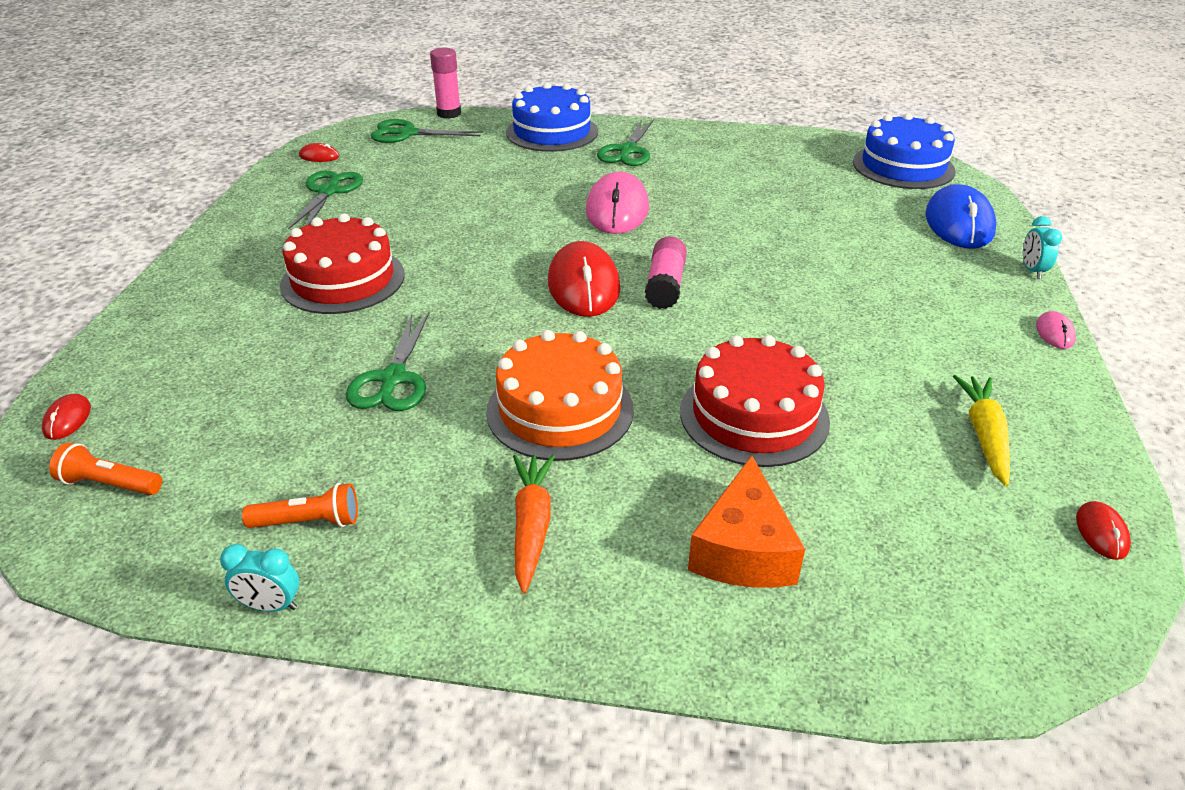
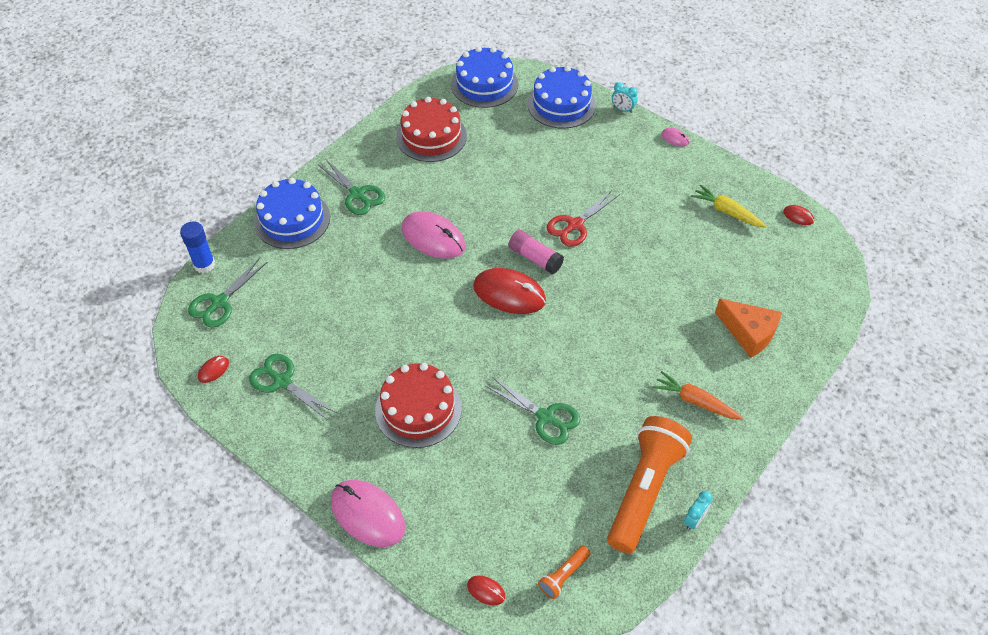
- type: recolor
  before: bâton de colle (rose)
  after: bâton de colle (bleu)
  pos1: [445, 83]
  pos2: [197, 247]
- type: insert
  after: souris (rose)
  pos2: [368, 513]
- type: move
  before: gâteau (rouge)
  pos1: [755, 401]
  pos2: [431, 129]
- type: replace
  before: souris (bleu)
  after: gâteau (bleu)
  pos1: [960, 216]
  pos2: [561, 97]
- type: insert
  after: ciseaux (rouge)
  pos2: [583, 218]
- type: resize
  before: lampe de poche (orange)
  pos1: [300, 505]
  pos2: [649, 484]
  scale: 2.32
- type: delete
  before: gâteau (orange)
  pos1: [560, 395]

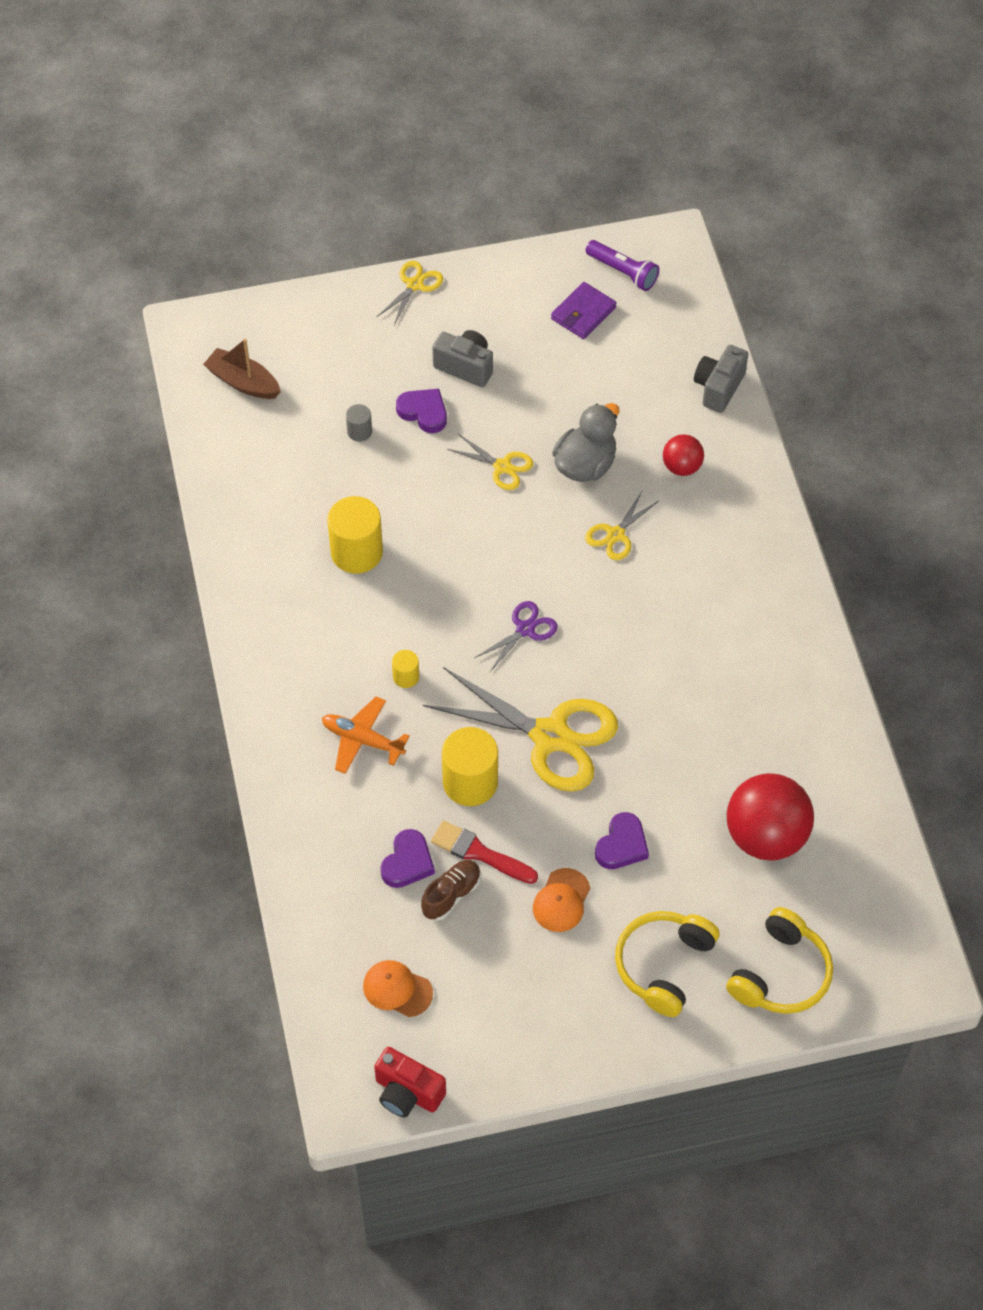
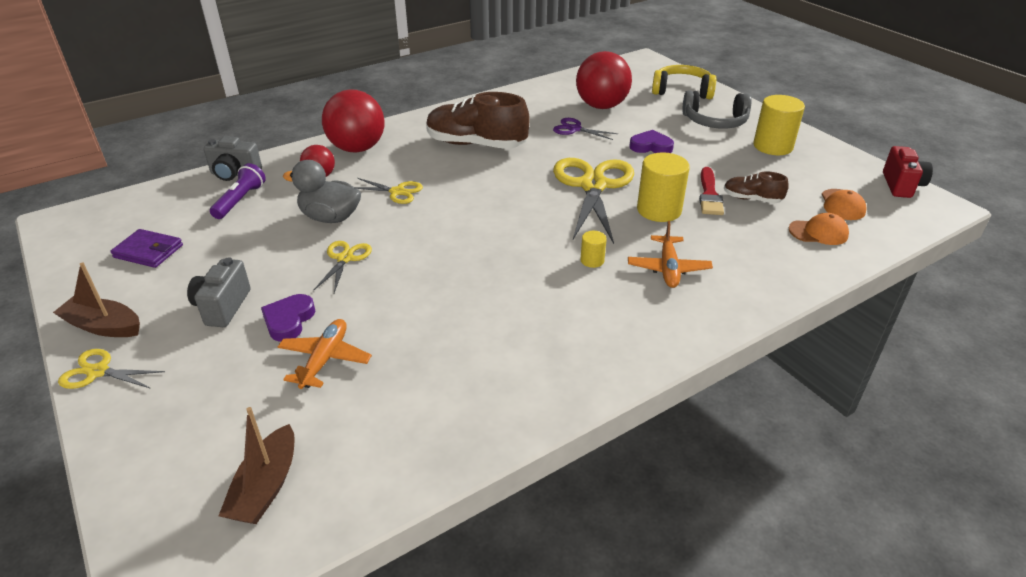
- type: insert
  after: bateau (marron)
  pos2: [96, 299]
- type: move
  before: lampe de poche (violet)
  pos1: [622, 265]
  pos2: [238, 191]
- type: replace
  before: cylindre (gris)
  after: avion (orange)
  pos1: [359, 423]
  pos2: [325, 354]
- type: insert
  after: balle (rouge)
  pos2: [353, 120]
- type: insert
  after: chaussure (marron)
  pos2: [477, 120]
- type: move
  before: ciseaux (violet)
  pos1: [516, 636]
  pos2: [585, 129]
- type: recolor
  before: casque audio (jaune)
  after: casque audio (gris)
  pos1: [667, 964]
  pos2: [716, 109]
- type: move
  before: cylindre (jaune)
  pos1: [355, 535]
  pos2: [779, 125]
- type: move
  before: casquette (orange)
  pos1: [561, 900]
  pos2: [819, 229]
- type: delete
  before: cœur (violet)
  pos1: [407, 858]

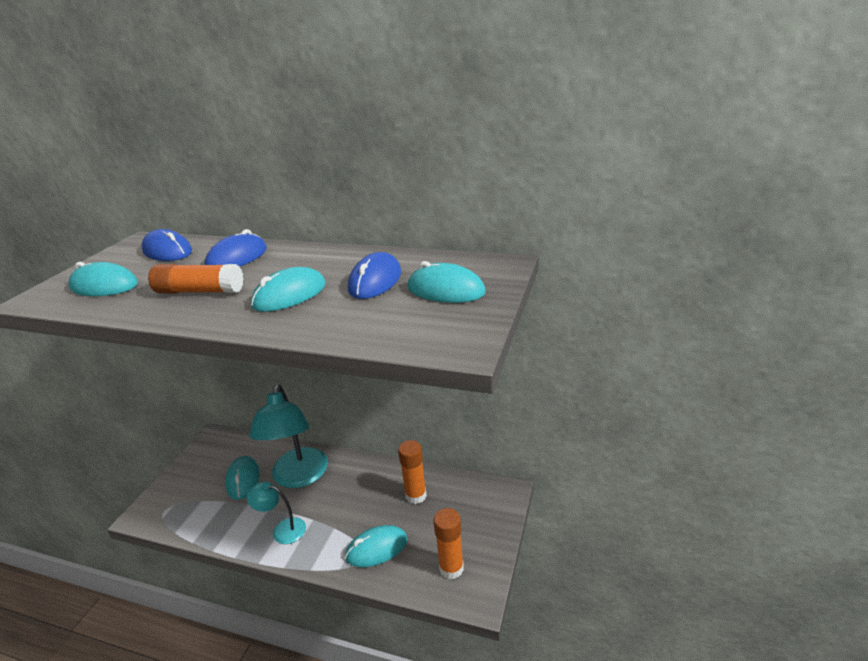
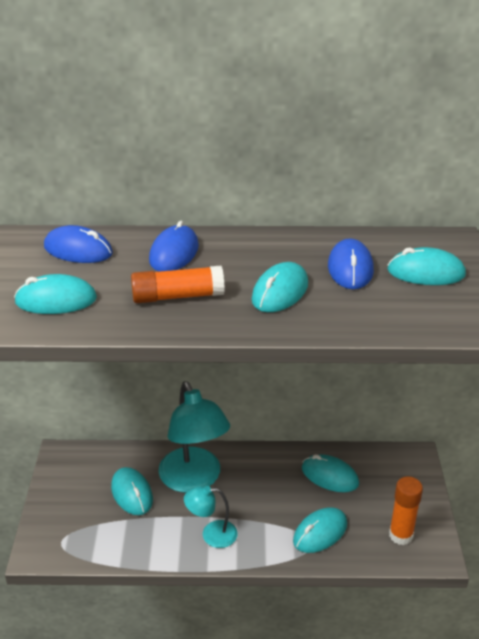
- type: replace
  before: bâton de colle (orange)
  after: souris (turquoise)
  pos1: [412, 472]
  pos2: [330, 473]

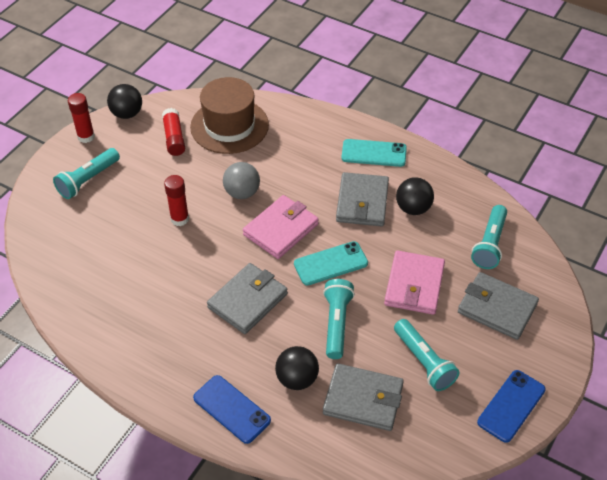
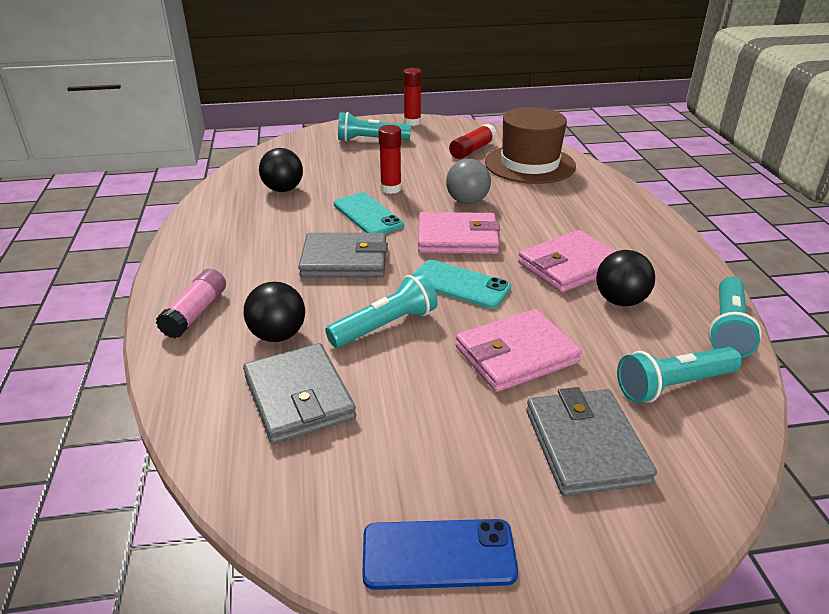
- type: replace
  before: téléphone (bleu)
  after: bâton de colle (rose)
  pos1: [232, 409]
  pos2: [191, 303]
- type: move
  before: balle (noir)
  pos1: [124, 101]
  pos2: [281, 170]
- type: move
  before: téléphone (turquoise)
  pos1: [374, 153]
  pos2: [369, 212]
- type: recolor
  before: portefeuille (gris)
  after: portefeuille (rose)
  pos1: [362, 199]
  pos2: [567, 261]
- type: move
  before: lampe de poche (turquoise)
  pos1: [427, 355]
  pos2: [735, 317]

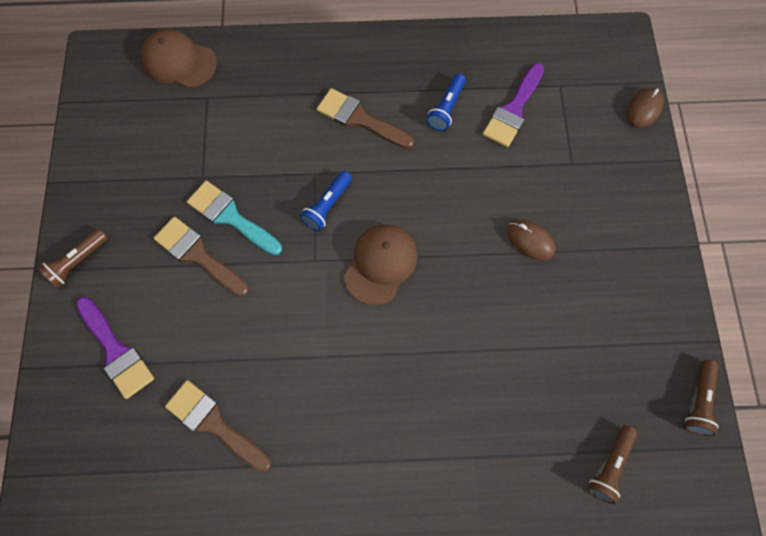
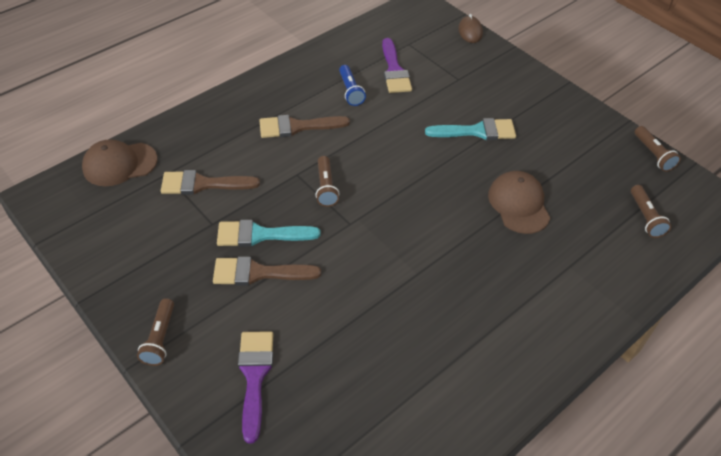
- type: move
  before: pinceau (marron)
  pos1: [218, 426]
  pos2: [210, 182]
- type: rotate
  before: pinceau (violet)
  pos1: [115, 348]
  pos2: [255, 387]
  turn: -105
- type: recolor
  before: lampe de poche (bleu)
  after: lampe de poche (marron)
  pos1: [326, 201]
  pos2: [328, 181]
- type: replace
  before: souris (marron)
  after: pinceau (turquoise)
  pos1: [531, 240]
  pos2: [470, 129]
- type: move
  before: casquette (marron)
  pos1: [381, 264]
  pos2: [519, 202]

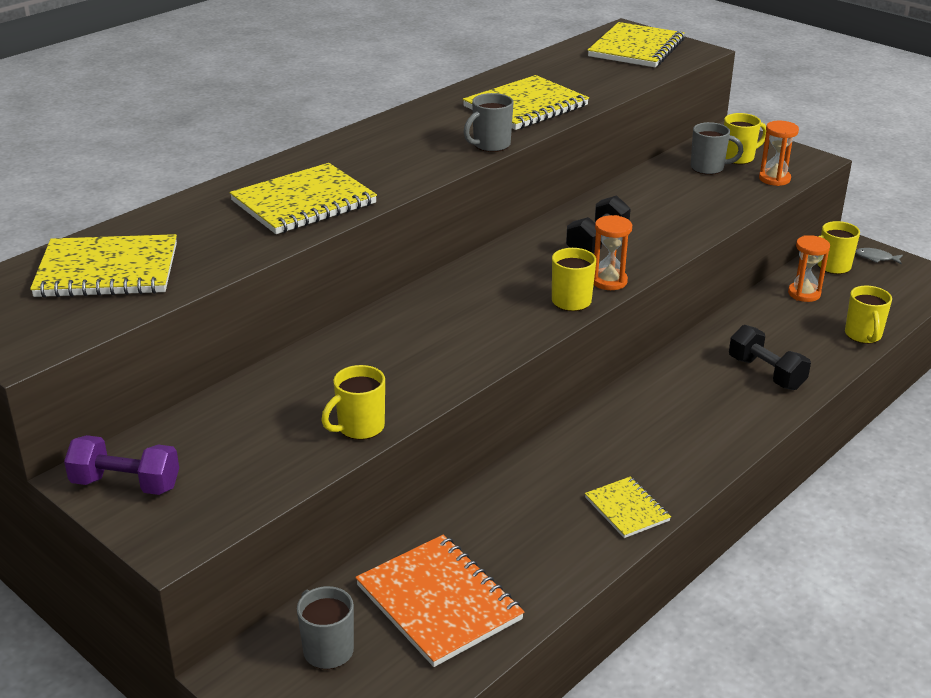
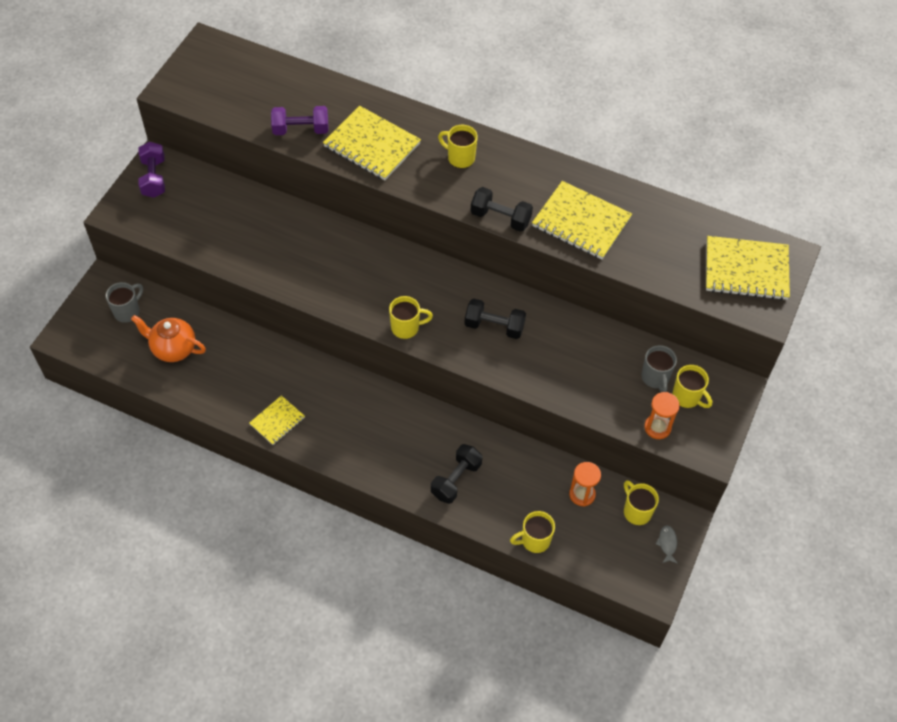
- type: replace
  before: carnet (orange)
  after: théière (orange)
  pos1: [439, 601]
  pos2: [168, 338]
- type: insert
  after: haltère (violet)
  pos2: [300, 120]
- type: move
  before: tasse (jaune)
  pos1: [353, 402]
  pos2: [458, 146]
- type: replace
  before: tasse (gris)
  after: haltère (noir)
  pos1: [489, 122]
  pos2: [501, 209]
- type: delete
  before: carnet (jaune)
  pos1: [103, 266]
- type: delete
  before: sablier (orange)
  pos1: [613, 252]

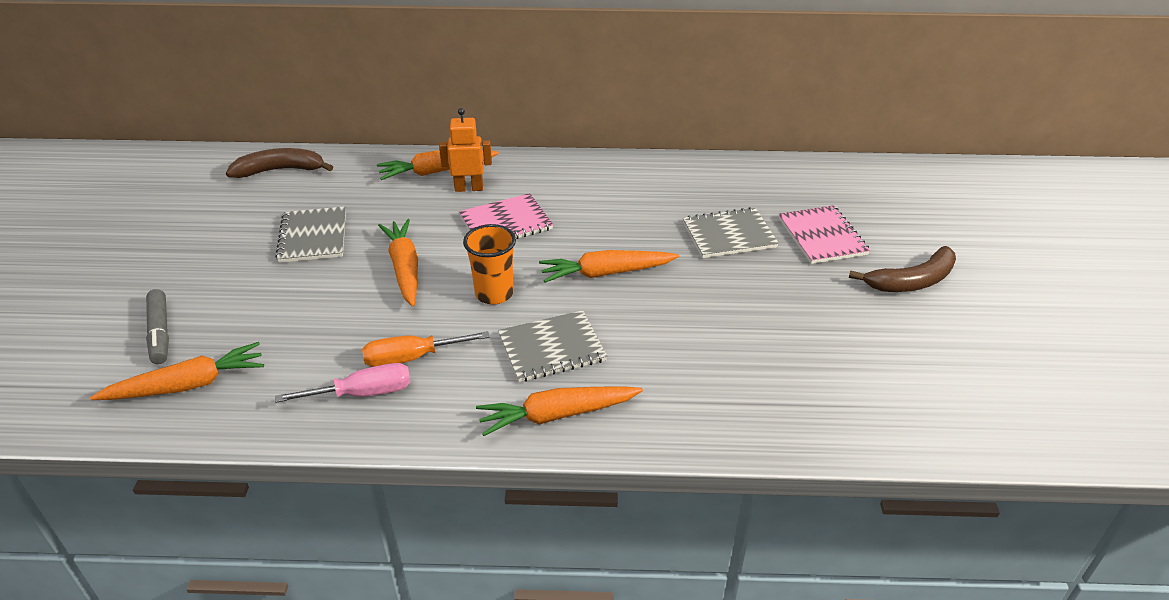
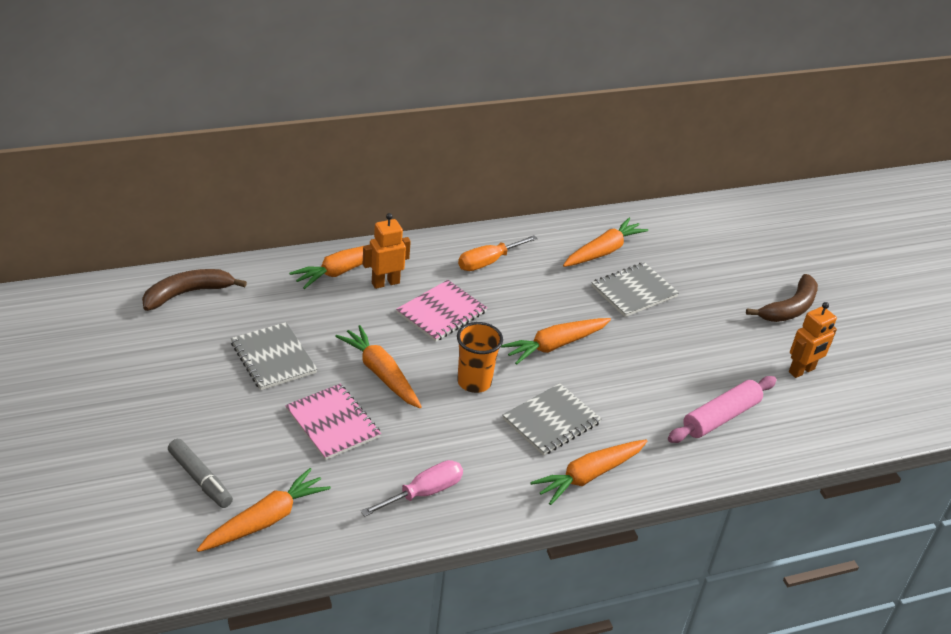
- type: move
  before: carnet (rose)
  pos1: [824, 234]
  pos2: [333, 422]
- type: move
  before: tournevis (orange)
  pos1: [426, 349]
  pos2: [498, 253]
- type: insert
  after: carotte (orange)
  pos2: [606, 242]
- type: insert
  after: rouleau à pâtisserie (rose)
  pos2: [722, 409]
- type: insert
  after: robot (orange)
  pos2: [813, 340]

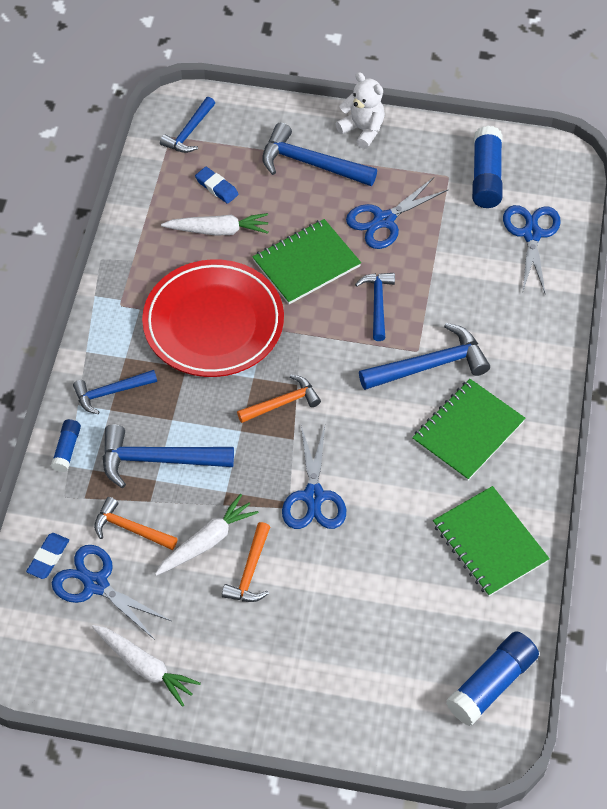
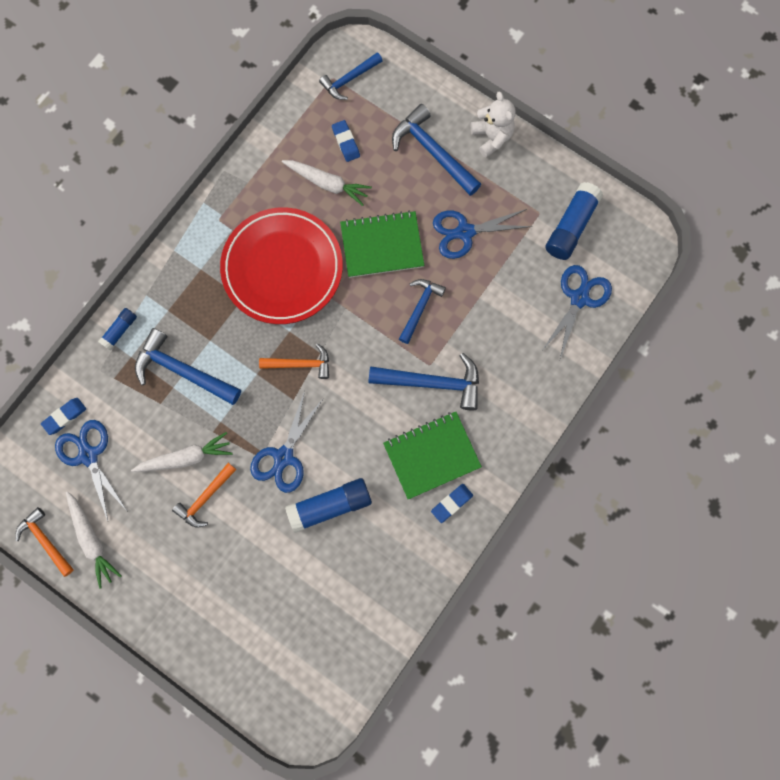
- type: move
  before: marteau (orange)
  pos1: [136, 523]
  pos2: [45, 542]
- type: move
  before: bâton de colle (bleu)
  pos1: [492, 678]
  pos2: [328, 505]
- type: insert
  after: gomme (bleu)
  pos2: [452, 503]
- type: delete
  before: marteau (bleu)
  pos1: [115, 392]
- type: delete
  before: carnet (vert)
  pos1: [491, 541]

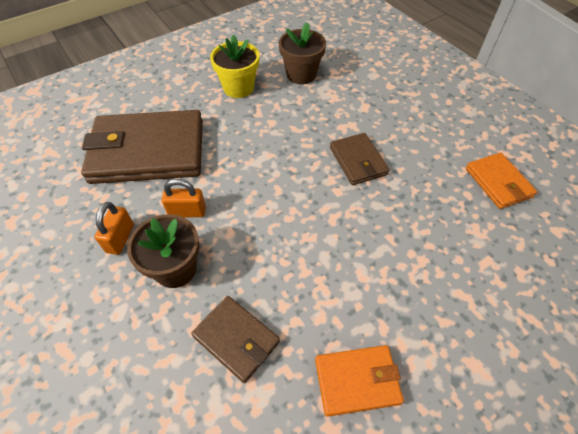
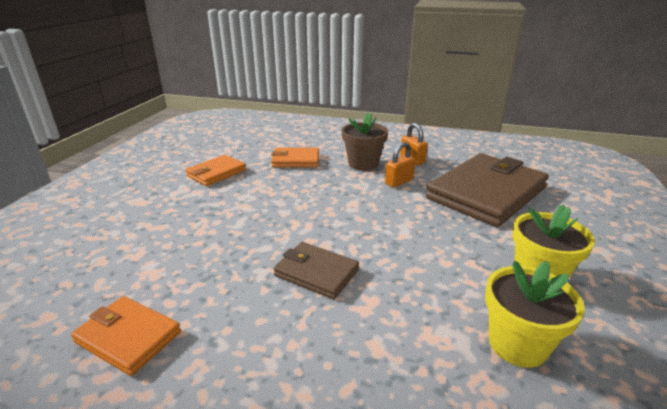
- type: recolor
  before: portefeuille (marron)
  after: portefeuille (orange)
  pos1: [235, 339]
  pos2: [295, 157]
- type: recolor
  before: pot de fleurs (marron)
  after: pot de fleurs (jaune)
  pos1: [302, 53]
  pos2: [535, 314]

